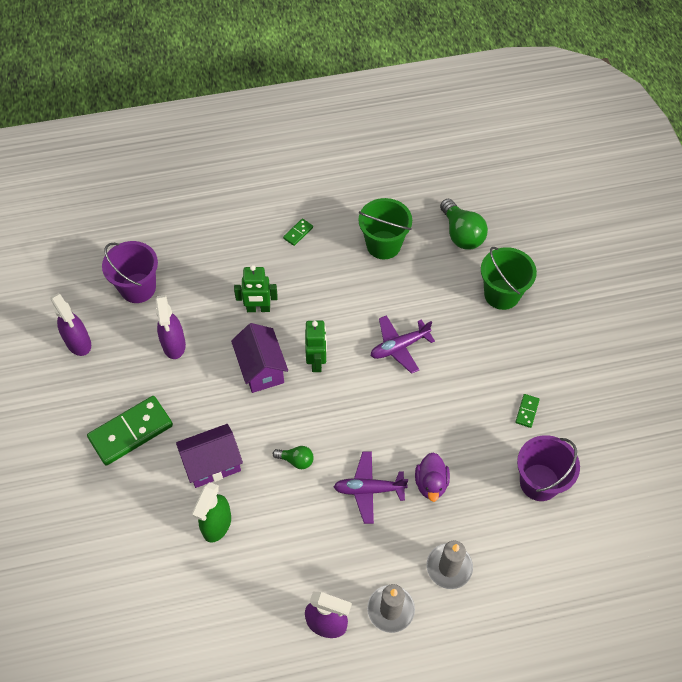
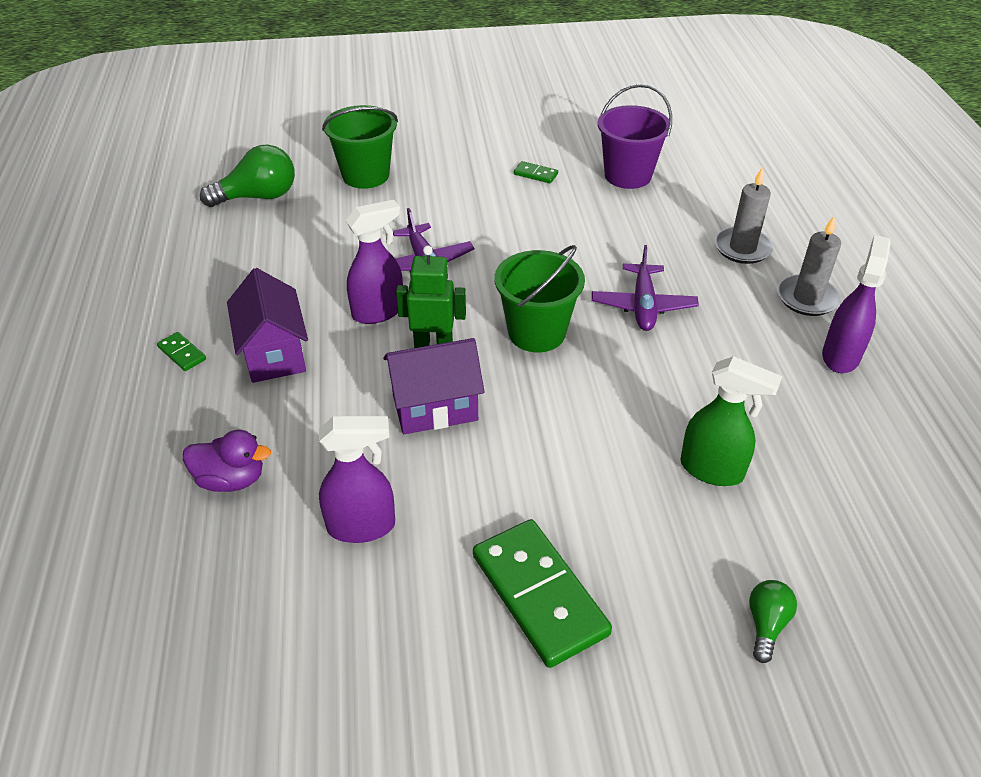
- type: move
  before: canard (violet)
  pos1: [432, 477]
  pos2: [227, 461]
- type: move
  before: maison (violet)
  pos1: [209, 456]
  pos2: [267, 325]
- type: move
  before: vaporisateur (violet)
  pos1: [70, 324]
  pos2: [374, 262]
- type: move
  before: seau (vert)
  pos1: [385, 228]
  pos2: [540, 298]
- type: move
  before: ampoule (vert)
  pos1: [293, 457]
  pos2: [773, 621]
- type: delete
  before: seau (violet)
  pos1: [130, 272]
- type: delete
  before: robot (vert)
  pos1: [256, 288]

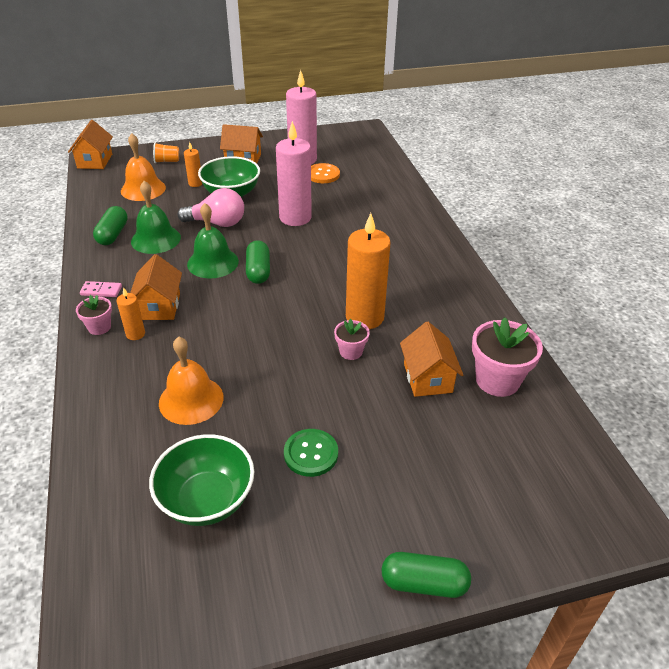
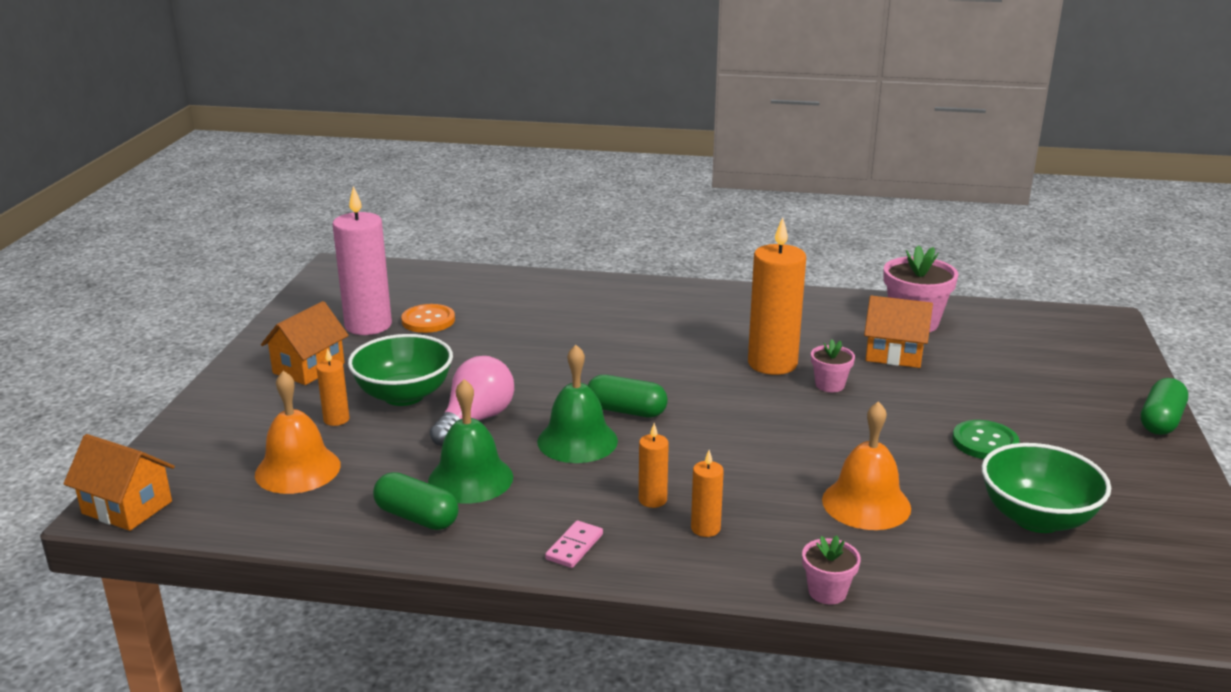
- type: replace
  before: maison (orange)
  after: bougie (orange)
  pos1: [156, 287]
  pos2: [654, 465]
- type: move
  before: pot de fleurs (rose)
  pos1: [94, 315]
  pos2: [831, 570]
- type: delete
  before: gobelet (orange)
  pos1: [166, 153]
- type: delete
  before: bougie (rose)
  pos1: [294, 173]

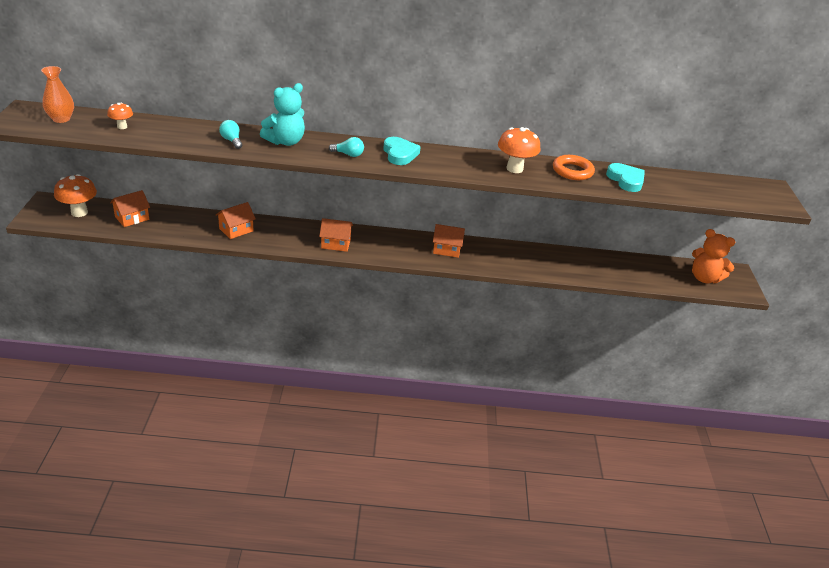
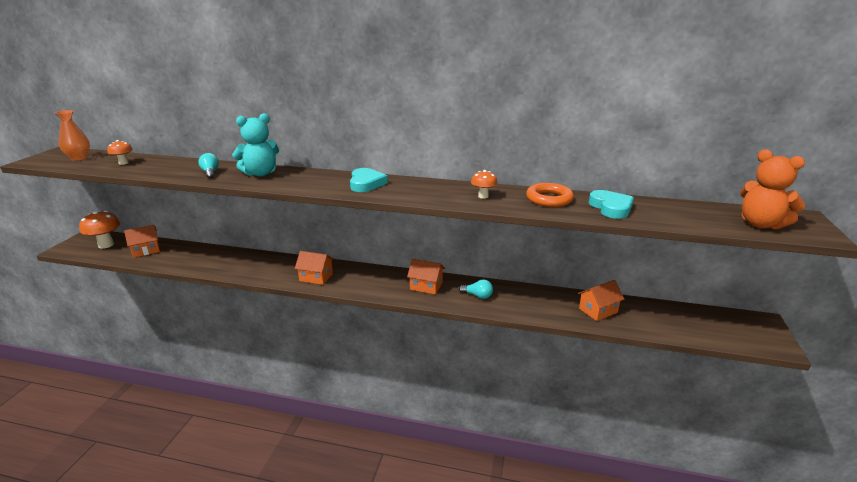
- type: move
  before: ampoule (turquoise)
  pos1: [346, 147]
  pos2: [476, 289]
- type: resize
  before: champignon (orange)
  pos1: [519, 150]
  pos2: [484, 184]
  scale: 0.57
- type: move
  before: maison (orange)
  pos1: [236, 220]
  pos2: [601, 300]
- type: move
  before: ours en peluche (orange)
  pos1: [713, 256]
  pos2: [772, 189]

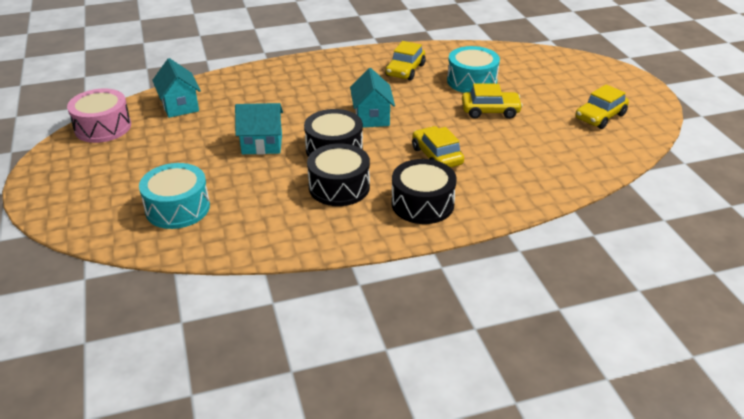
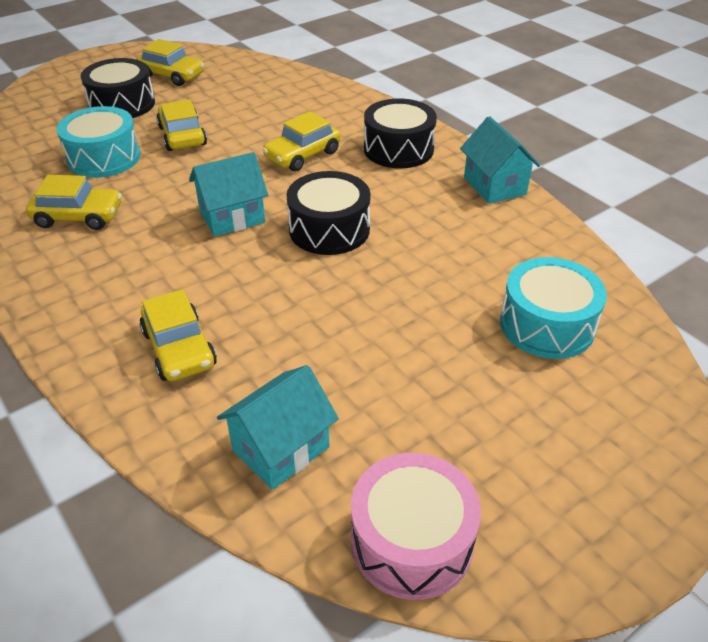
- type: move
  before: tambour (noir)
  pos1: [338, 174]
  pos2: [118, 88]
- type: insert
  after: voiture (jaune)
  pos2: [178, 335]
- type: move
  before: maison (turquoise)
  pos1: [259, 129]
  pos2: [500, 160]

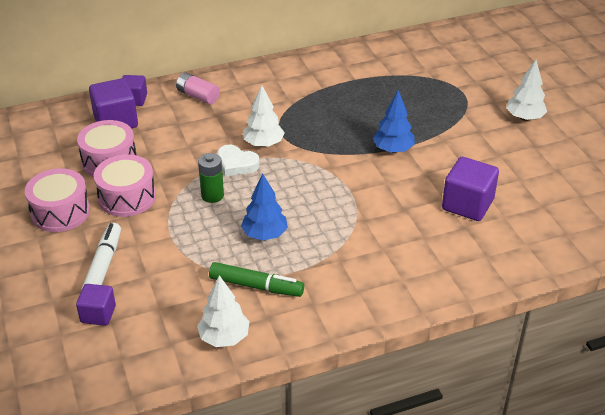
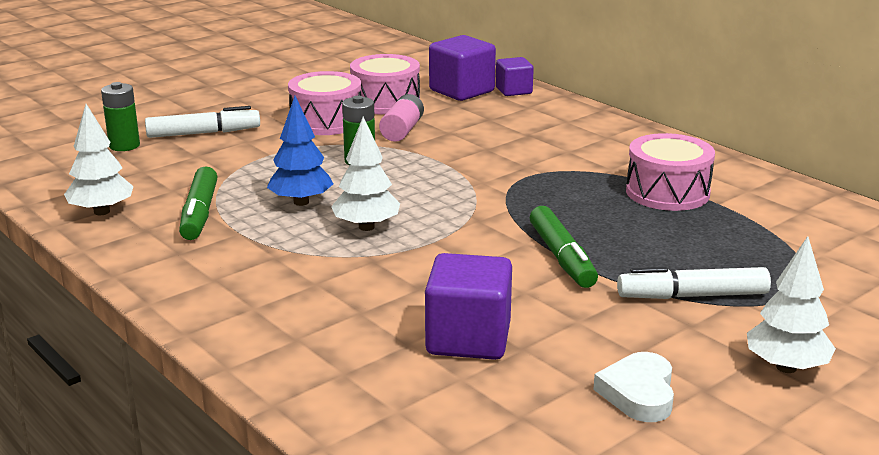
- type: replace
  before: cube (violet)
  after: pile (vert)
  pos1: [96, 305]
  pos2: [120, 116]
- type: move
  before: arbre (blanc)
  pos1: [264, 116]
  pos2: [365, 174]
- type: move
  before: pile (rose)
  pos1: [198, 88]
  pos2: [401, 118]
- type: replace
  before: arbre (bleu)
  after: feutre (vert)
  pos1: [394, 121]
  pos2: [564, 247]
- type: move
  before: cœur (blanc)
  pos1: [238, 160]
  pos2: [633, 387]
- type: insert
  after: feutre (blanc)
  pos2: [694, 283]
- type: move
  before: tambour (rose)
  pos1: [57, 200]
  pos2: [670, 172]

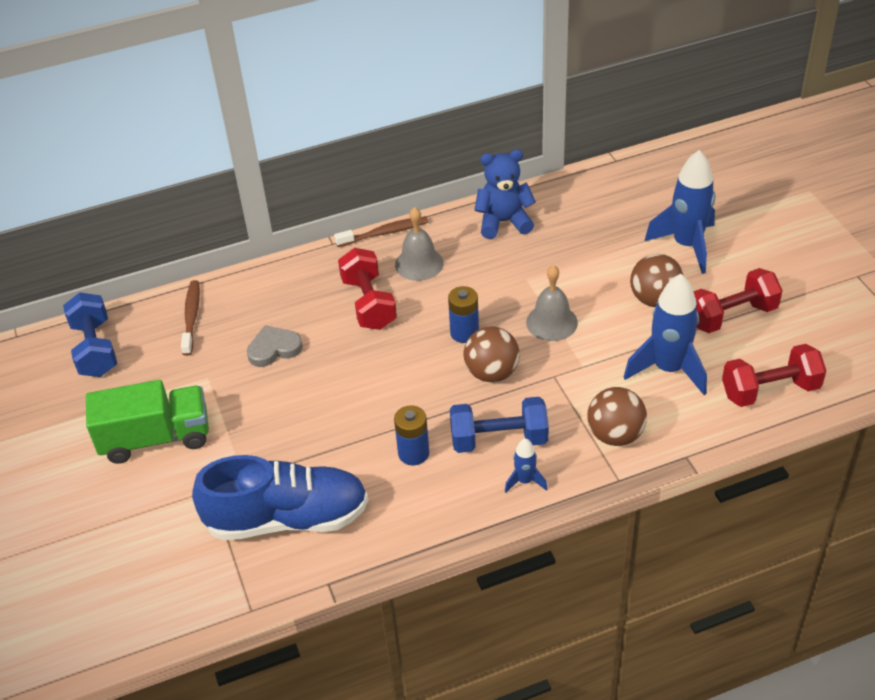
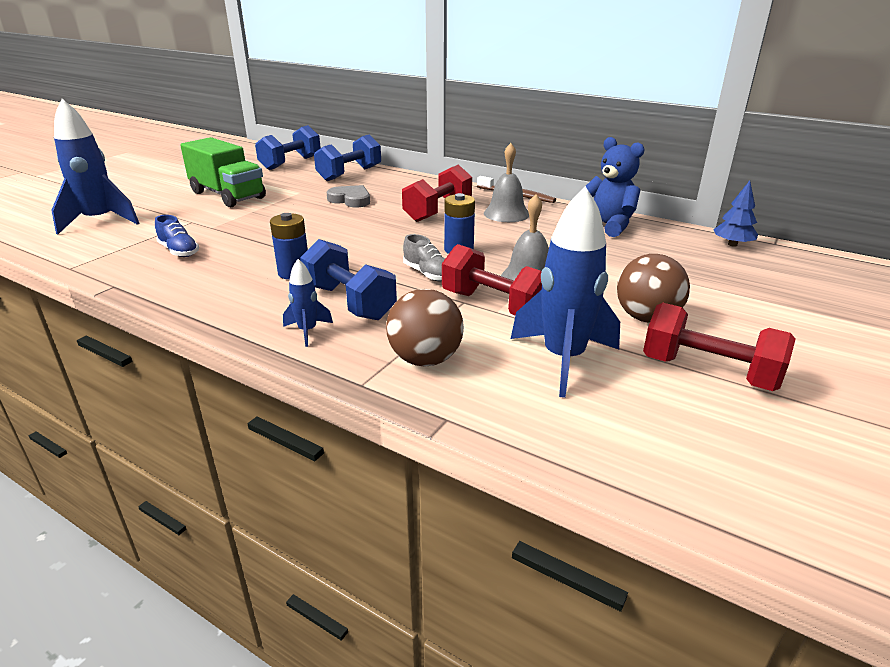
- type: move
  before: fusée (bleu)
  pos1: [680, 212]
  pos2: [95, 167]
- type: resize
  before: chaussure (bleu)
  pos1: [280, 498]
  pos2: [177, 236]
  scale: 0.42
- type: replace
  before: brosse à dents (marron)
  after: haltère (bleu)
  pos1: [190, 318]
  pos2: [347, 158]
- type: replace
  before: balle (marron)
  after: chaussure (gris)
  pos1: [492, 354]
  pos2: [424, 257]
- type: move
  before: haltère (rouge)
  pos1: [774, 375]
  pos2: [492, 279]
- type: insert
  after: arbre (bleu)
  pos2: [735, 214]

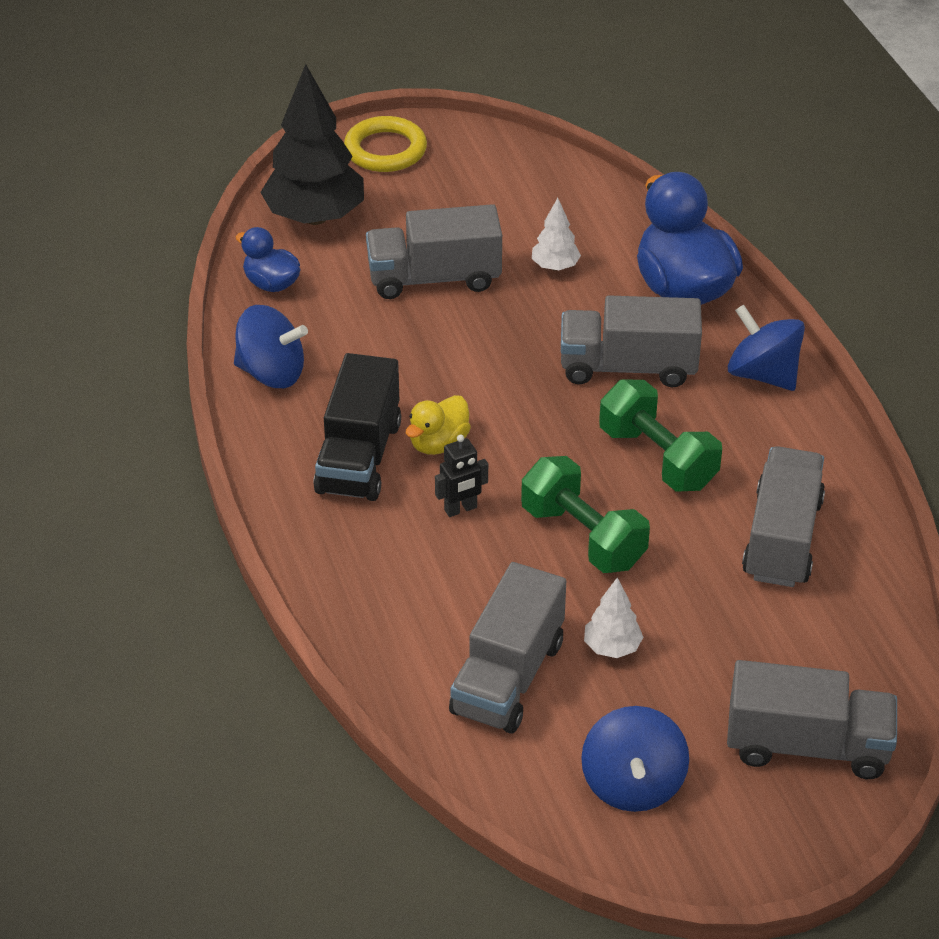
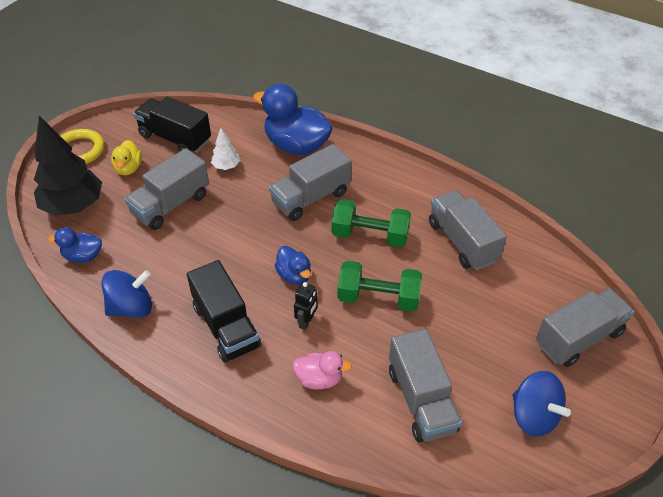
- type: move
  before: canard (jaune)
  pos1: [438, 425]
  pos2: [126, 157]
- type: insert
  after: camion (noir)
  pos2: [172, 125]
- type: insert
  after: canard (bleu)
  pos2: [293, 265]
- type: insert
  after: canard (rose)
  pos2: [322, 370]
- type: delete
  before: arbre (blanc)
  pos1: [613, 617]
- type: delete
  before: toupie (bleu)
  pos1: [766, 348]

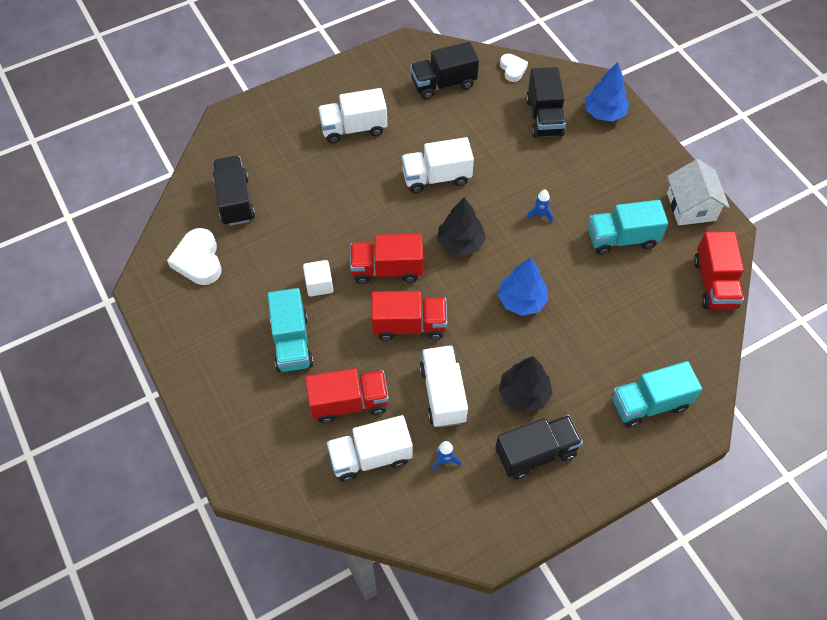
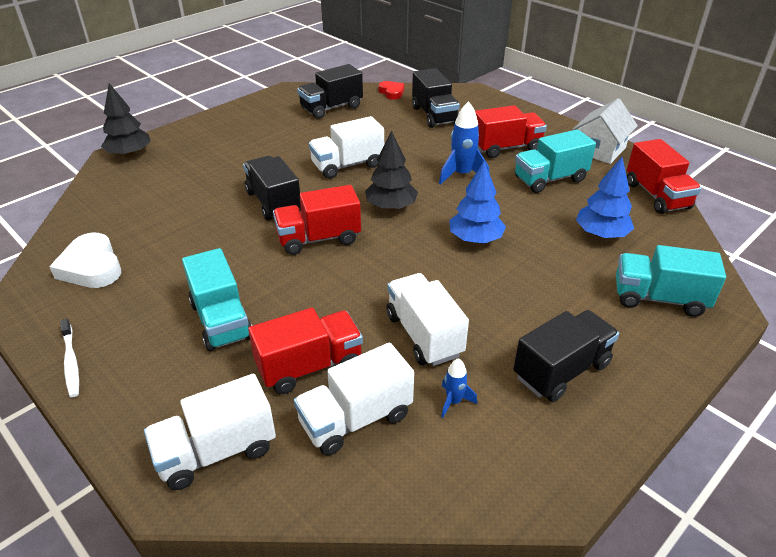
- type: insert
  after: brosse à dents (blanc)
  pos2: [69, 358]
- type: move
  before: arbre (noir)
  pos1: [526, 384]
  pos2: [126, 120]
- type: move
  before: camion (blanc)
  pos1: [352, 115]
  pos2: [210, 432]
- type: move
  before: camion (noir)
  pos1: [234, 191]
  pos2: [272, 188]
- type: recolor
  before: cœur (blanc)
  after: cœur (rouge)
  pos1: [514, 68]
  pos2: [391, 90]
- type: resize
  before: fusée (bleu)
  pos1: [539, 206]
  pos2: [464, 143]
  scale: 1.84
- type: move
  before: camion (rouge)
  pos1: [409, 316]
  pos2: [511, 131]
- type: rotate
  before: maison (blanc)
  pos1: [698, 192]
  pos2: [605, 131]
  turn: 60
- type: move
  before: arbre (bleu)
  pos1: [607, 91]
  pos2: [605, 197]
- type: rotate
  before: camion (turquoise)
  pos1: [657, 394]
  pos2: [671, 281]
  turn: 45
- type: delete
  before: cube (blanc)
  pos1: [318, 278]

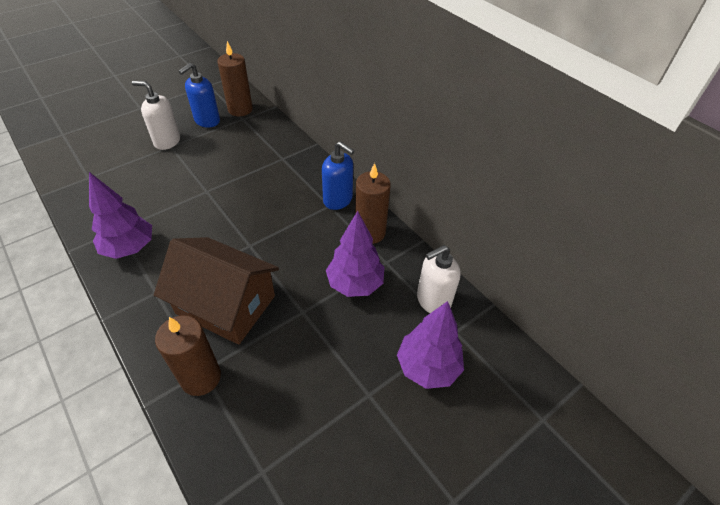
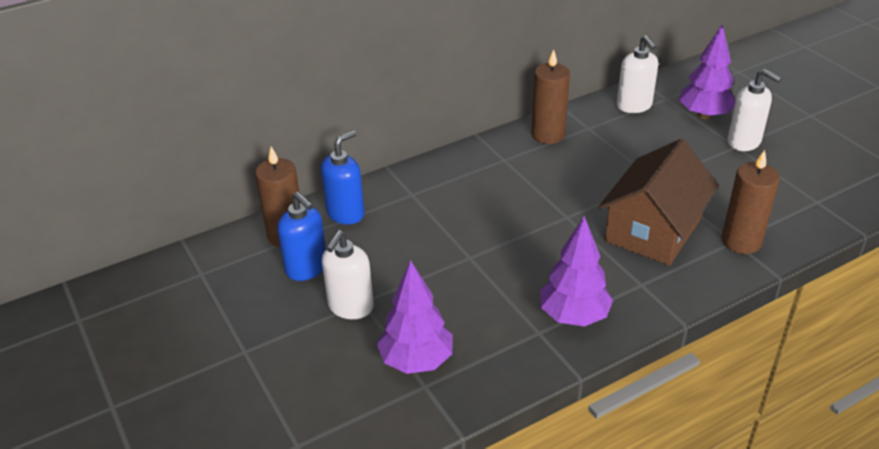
- type: move
  before: distributeur de savon (bleu)
  pos1: [338, 175]
  pos2: [343, 177]
- type: move
  before: arbre (violet)
  pos1: [355, 254]
  pos2: [415, 317]
- type: insert
  after: distributeur de savon (blanc)
  pos2: [754, 110]

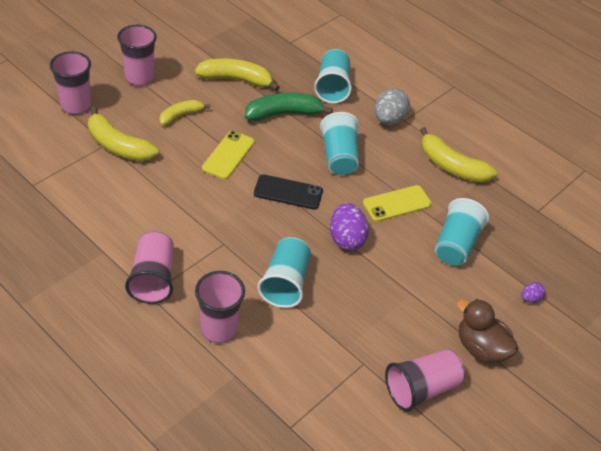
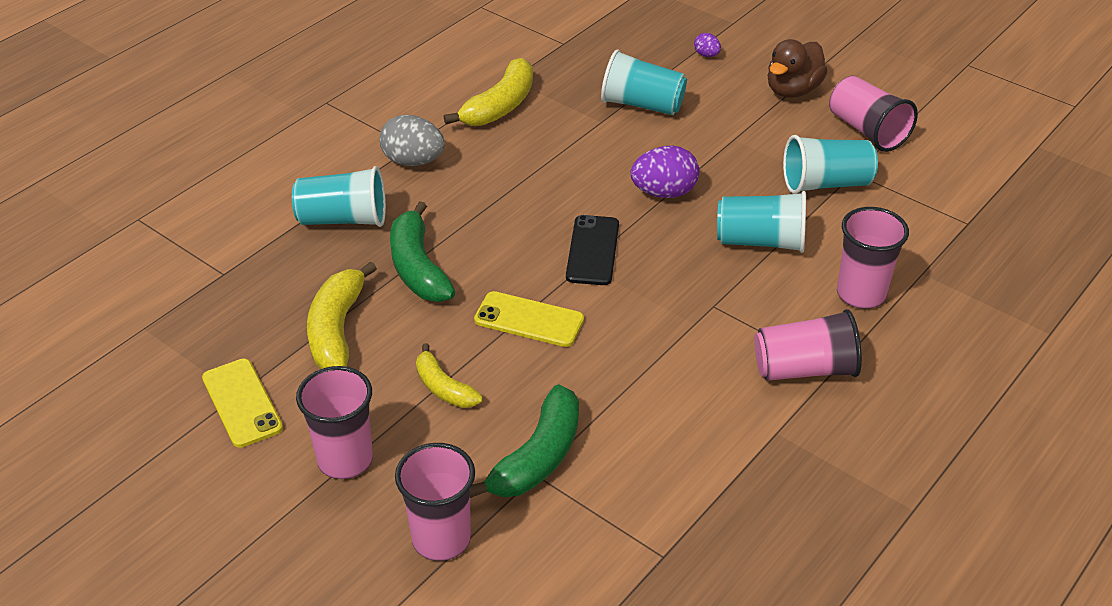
- type: move
  before: téléphone (jaune)
  pos1: [397, 203]
  pos2: [242, 403]
- type: recolor
  before: banane (jaune)
  after: banane (vert)
  pos1: [123, 134]
  pos2: [524, 441]
- type: move
  before: gobelet (turquoise)
  pos1: [339, 143]
  pos2: [830, 164]

